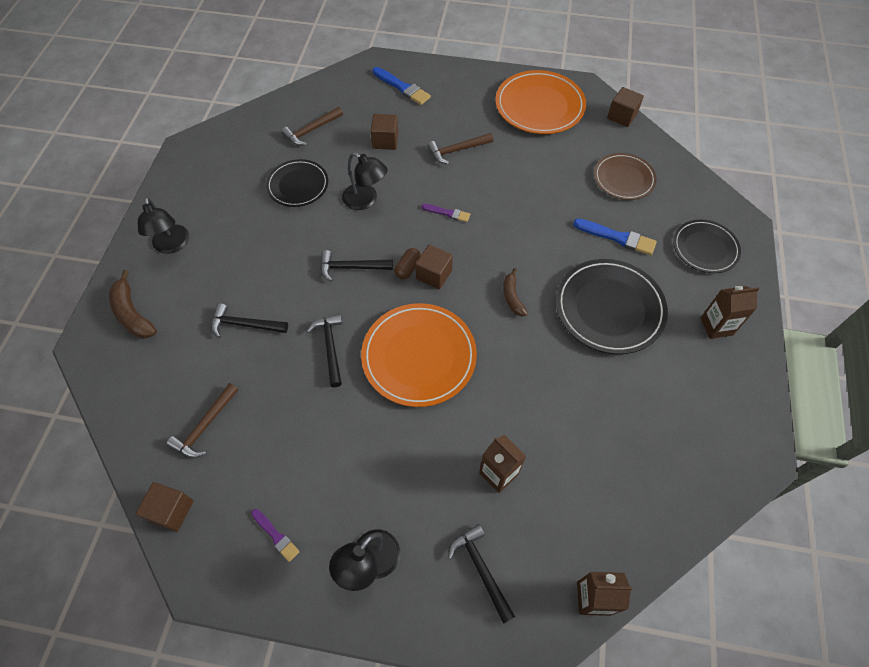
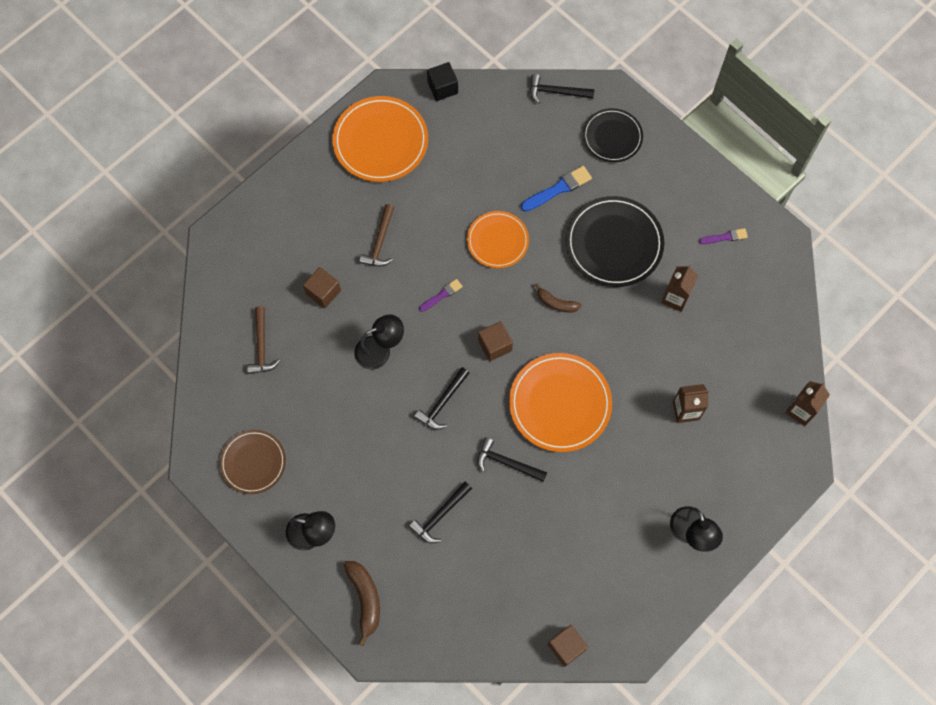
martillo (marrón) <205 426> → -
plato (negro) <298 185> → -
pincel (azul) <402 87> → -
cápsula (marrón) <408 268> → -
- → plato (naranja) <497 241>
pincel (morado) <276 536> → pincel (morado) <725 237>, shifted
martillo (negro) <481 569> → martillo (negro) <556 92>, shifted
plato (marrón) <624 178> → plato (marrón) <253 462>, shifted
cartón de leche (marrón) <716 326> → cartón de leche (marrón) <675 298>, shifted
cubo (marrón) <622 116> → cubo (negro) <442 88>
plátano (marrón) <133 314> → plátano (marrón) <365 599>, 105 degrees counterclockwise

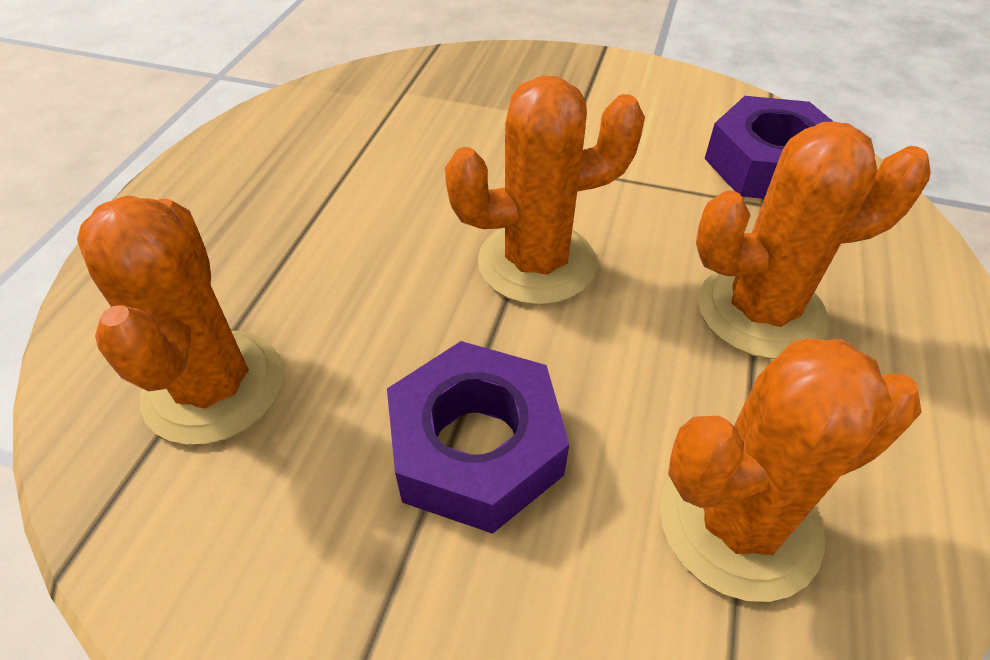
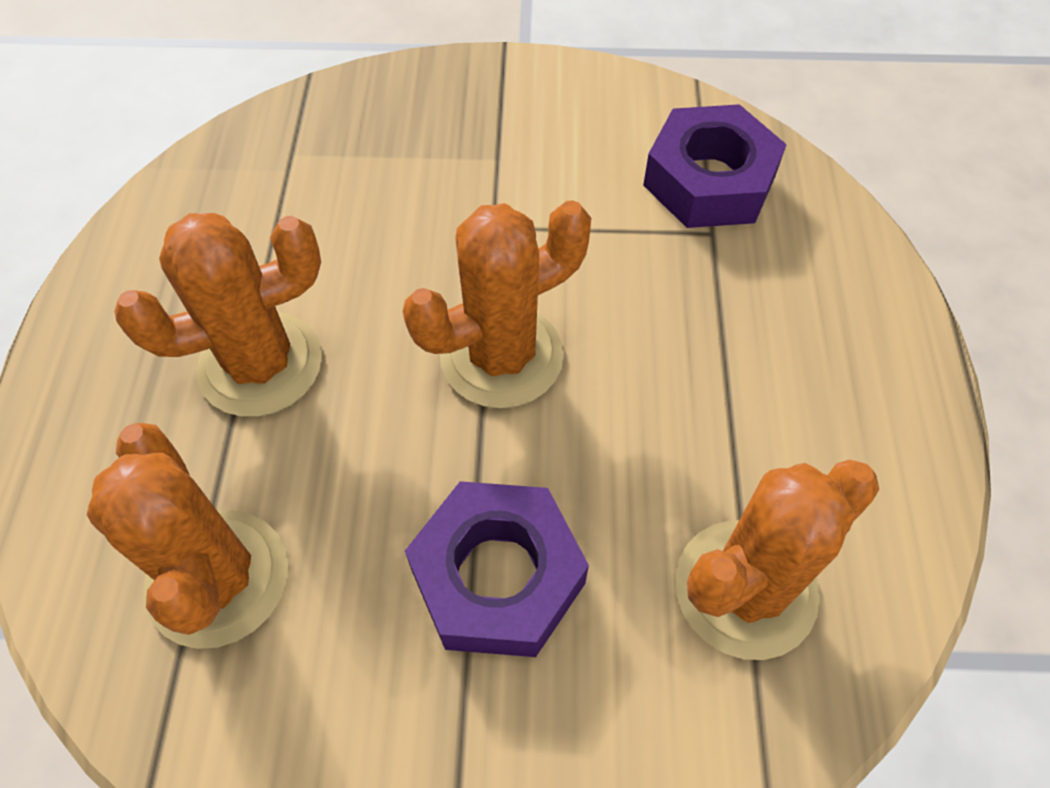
cactus (naranja) <760 311> → cactus (naranja) <260 364>, shifted

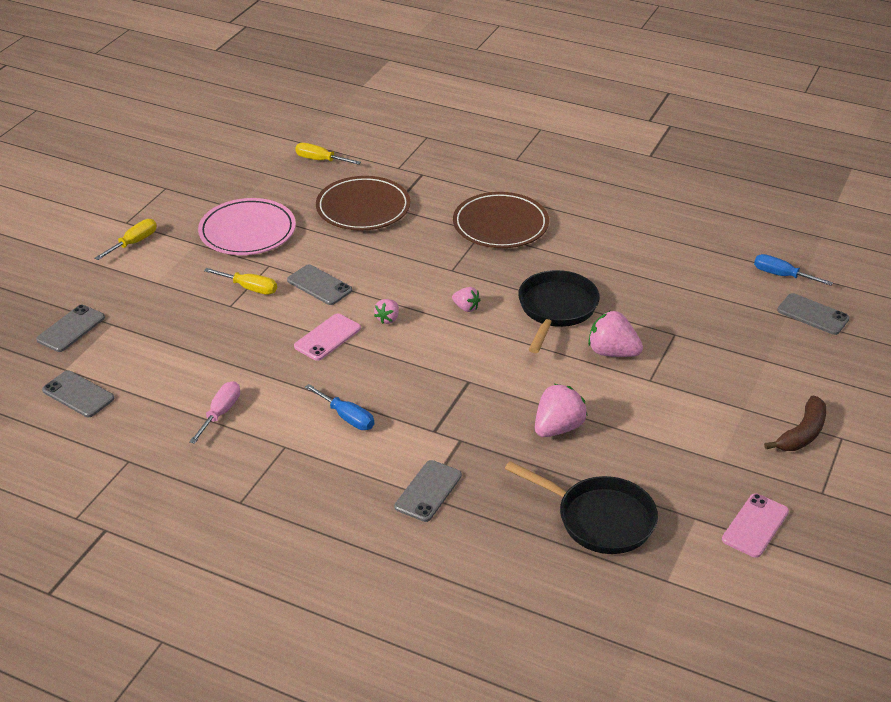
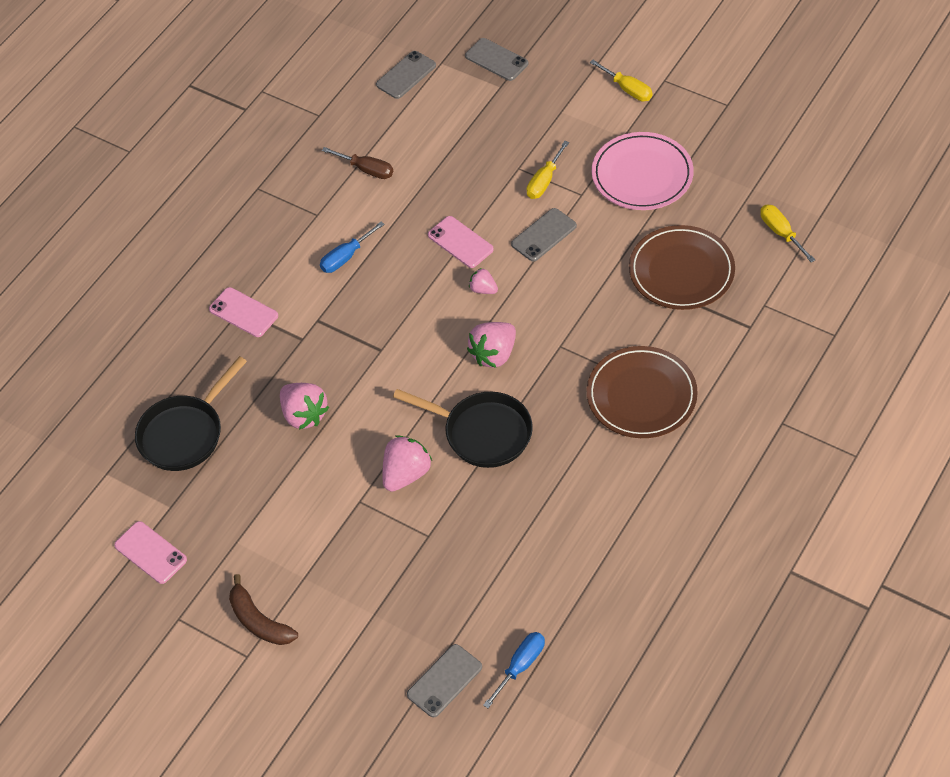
destornillador (rosa) <220 413> → destornillador (marrón) <366 170>
móvil (gris) <428 491> → móvil (rosa) <243 312>
destornillador (amarillo) <320 160> → destornillador (amarillo) <781 233>, 60 degrees counterclockwise
fresa (rosa) <466 308> → fresa (rosa) <494 354>, x1.79

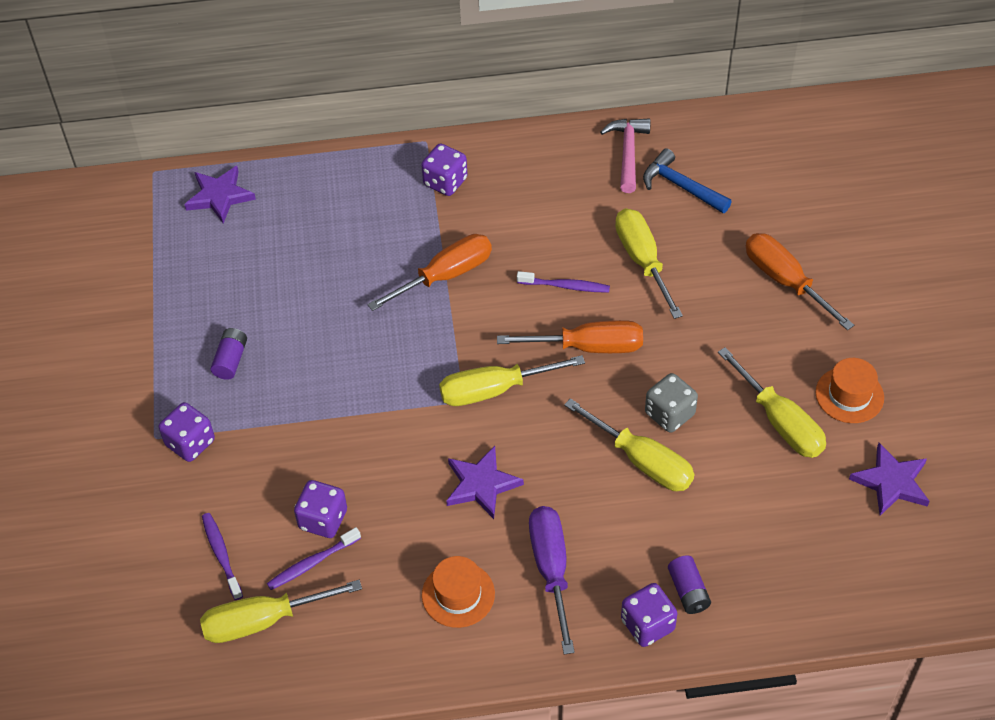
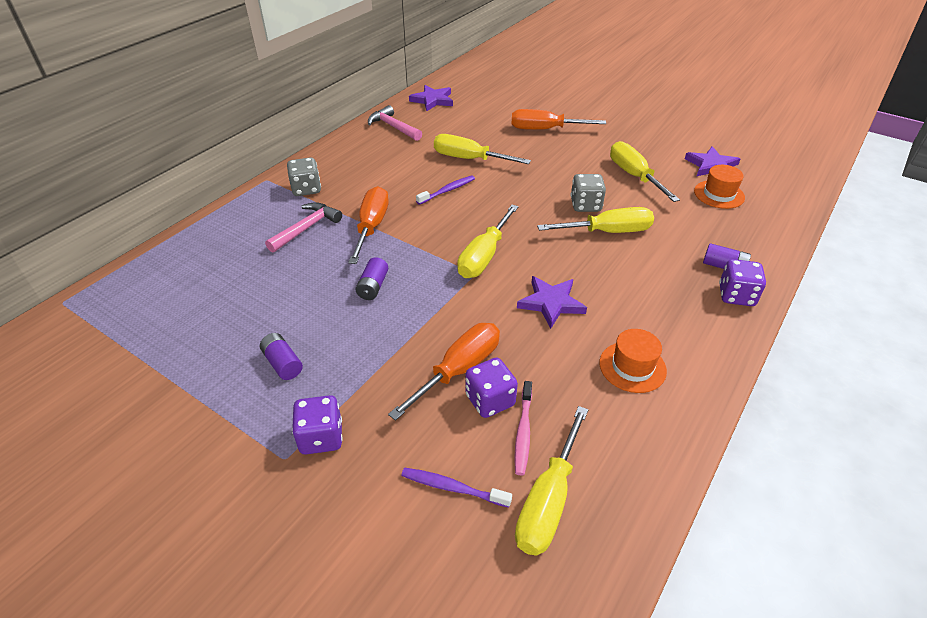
destornillador (morado) <551 570> → -
martillo (azul) <680 186> → -
- → martillo (rosa) <306 228>
- → pila (morado) <373 286>
estrella (morado) <219 196> → estrella (morado) <432 100>, shifted
destornillador (naranja) <588 347> → destornillador (naranja) <459 370>, shifted
sombrero (naranja) <849 395> → sombrero (naranja) <719 194>, shifted
cepillo de dientes (morado) <312 563> → cepillo de dientes (rosa) <523 432>
dado (morado) <445 182> → dado (gris) <306 189>
destornillador (amarillo) <780 422> → destornillador (amarillo) <634 176>, 120 degrees counterclockwise

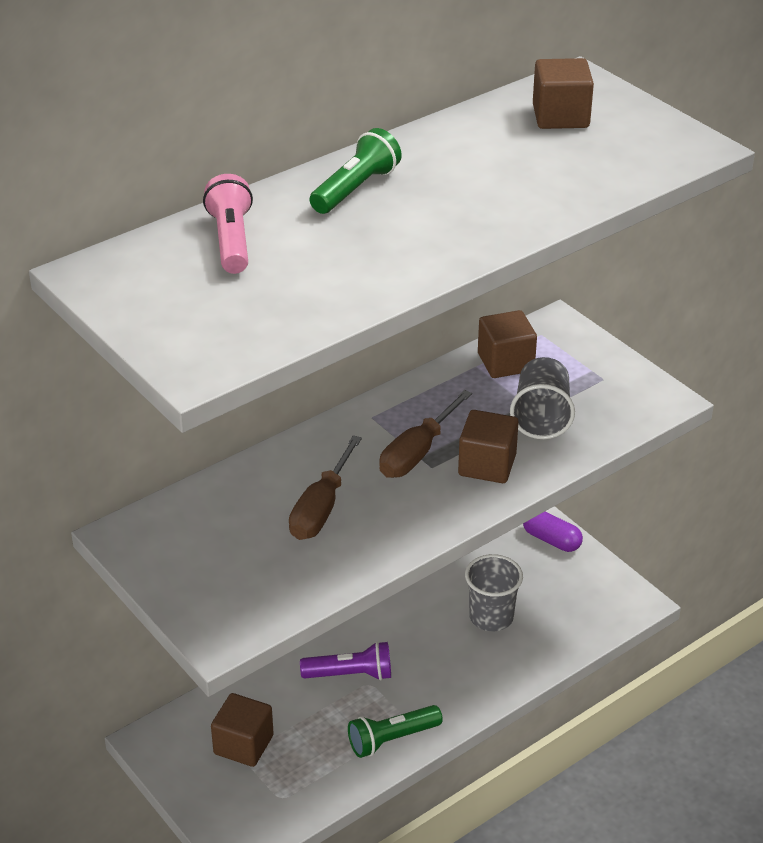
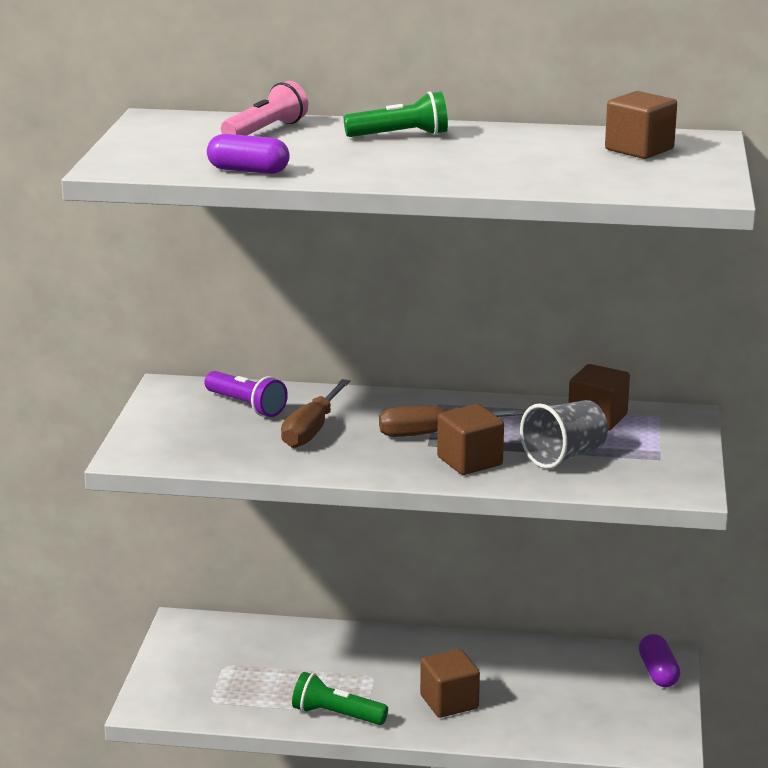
vaso (gris) <491 617> → -
- → cápsula (morado) <248 170>
cubo (marrón) <243 745> → cubo (marrón) <449 702>, shifted
lámpara de mano (morado) <351 674> → lámpara de mano (morado) <246 406>, shifted
destornillador (marrón) <321 508> → destornillador (marrón) <312 430>, 45 degrees counterclockwise

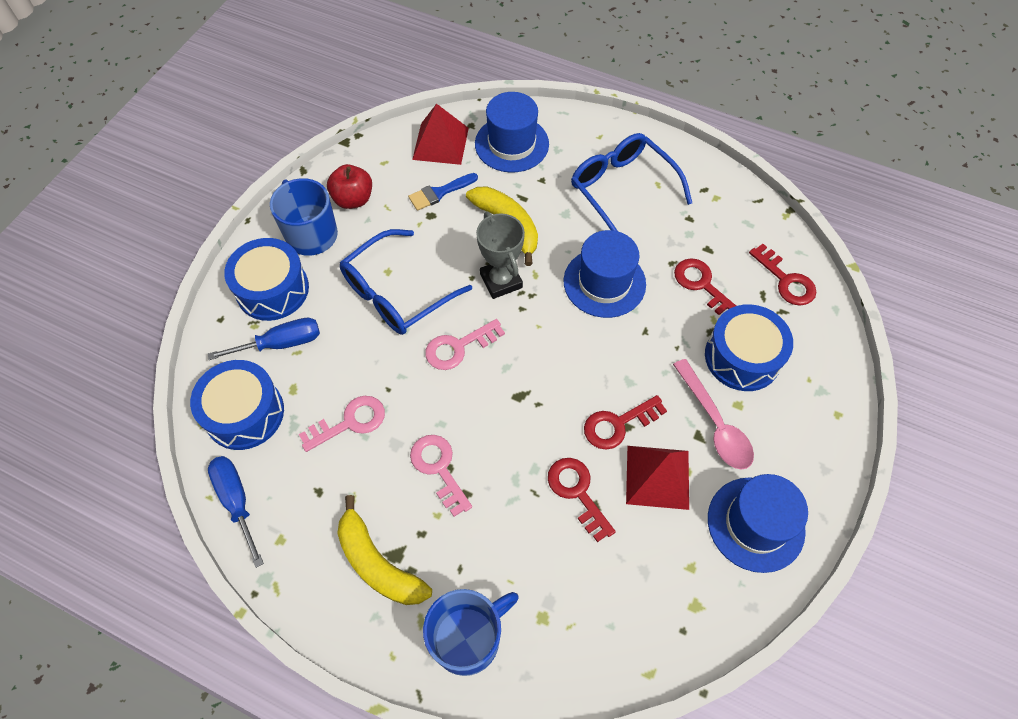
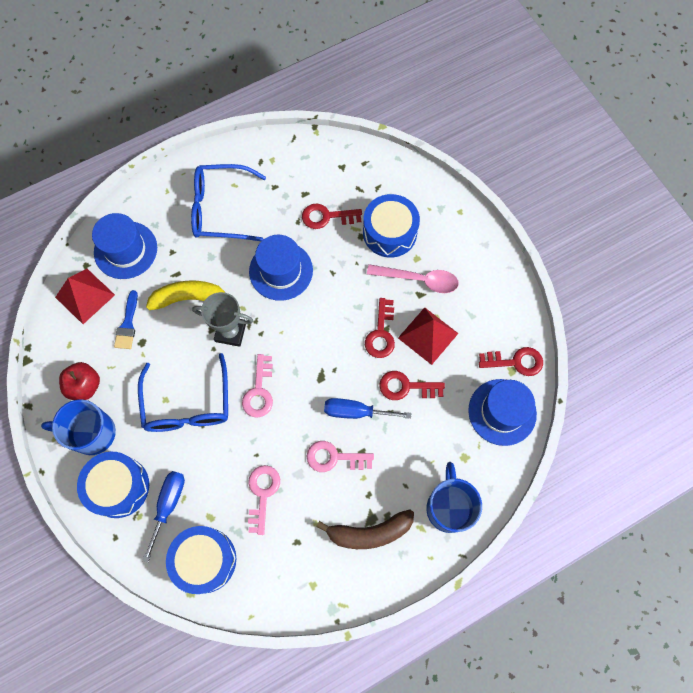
destornillador (azul) <236 501> → destornillador (azul) <356 412>, shifted
sombrero (azul) <755 524> → sombrero (azul) <502 412>, shifted
llave (rojo) <785 280> → llave (rojo) <515 362>, shifted
plátano (amarillo) <378 563> → plátano (marrón) <369 532>

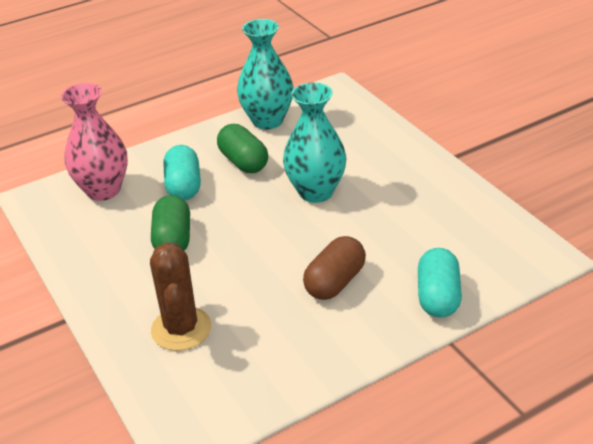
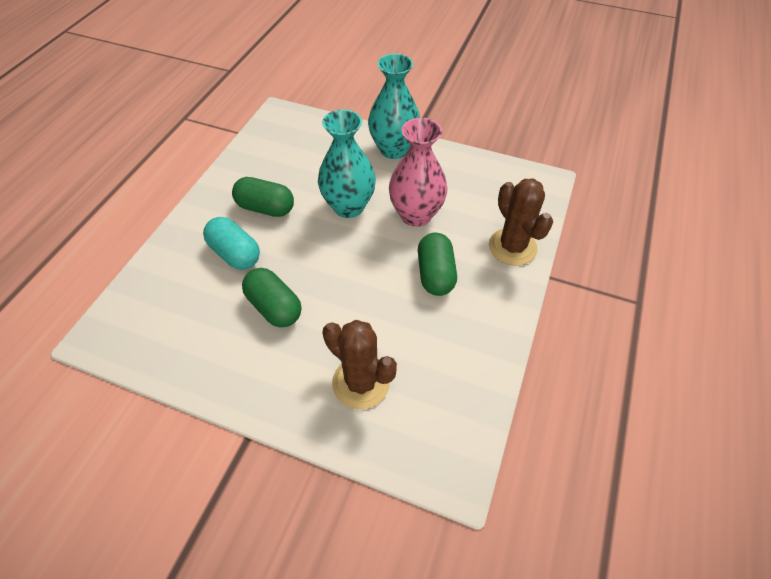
florero (rosa) <103 190> → florero (rosa) <416 215>, shifted
florero (turquesa) <267 120> → florero (turquesa) <393 149>, shifted
cápsula (turquesa) <438 297> → cactus (marrón) <512 247>
cápsula (marrón) <335 282> → cápsula (verde) <435 274>

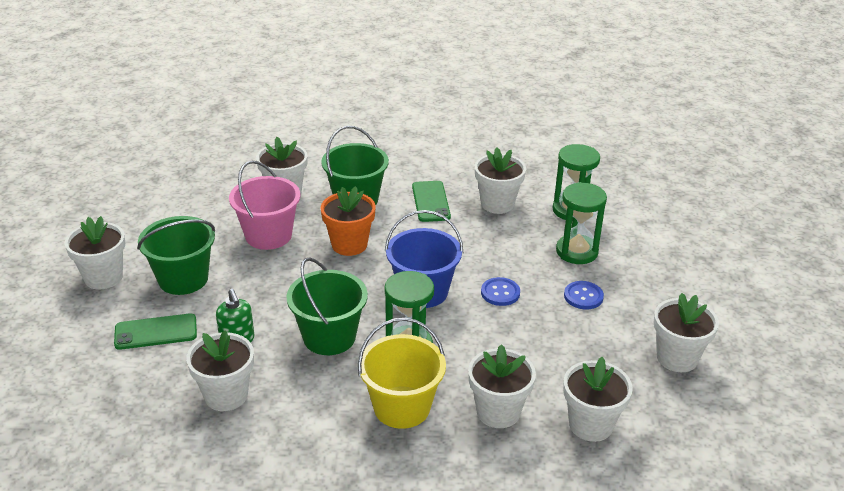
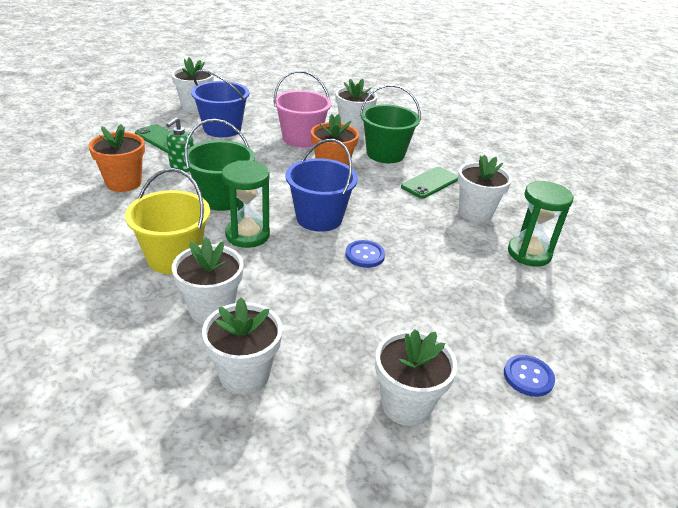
reloj de arena (verde) <577 252> → -
botón (azul) <583 296> → botón (azul) <528 377>, shifted
balde (verde) <183 279> → balde (azul) <222 129>
maceta (blanco) <226 395> → maceta (naranja) <123 183>

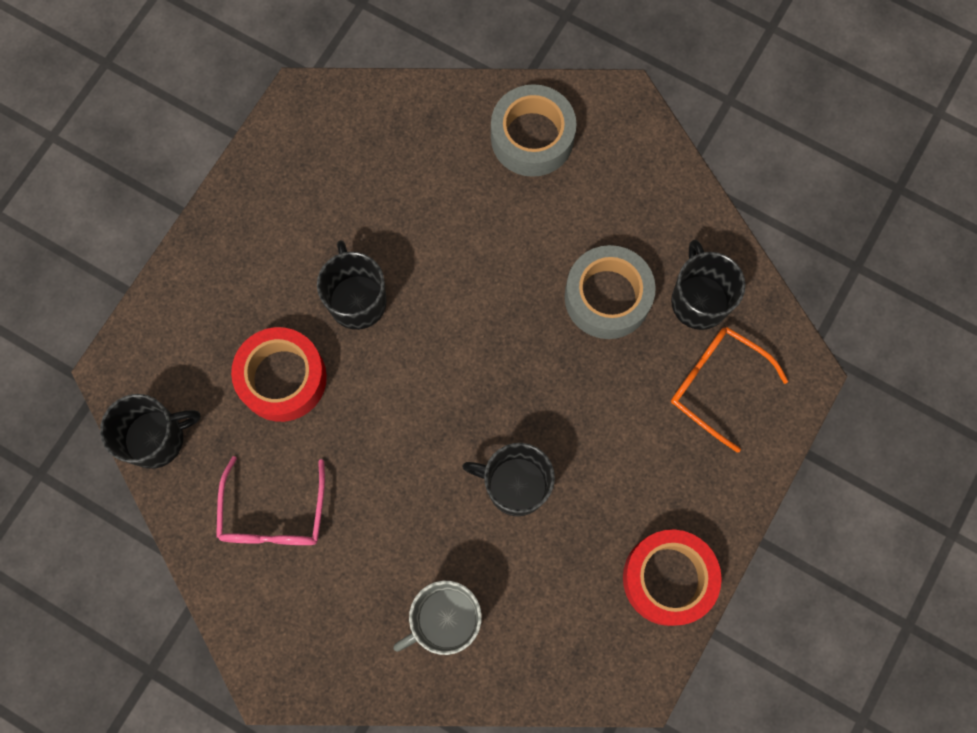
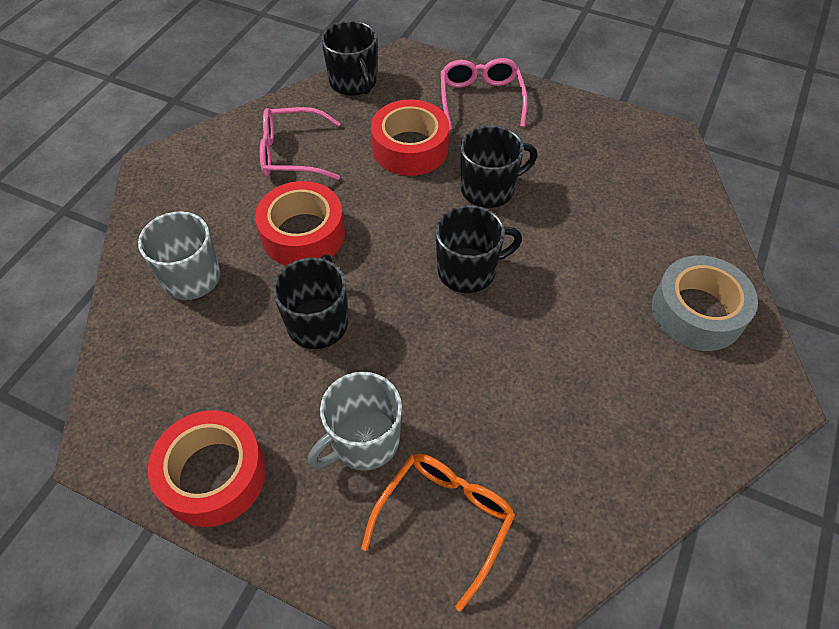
cinta adhesiva (gris) <607 297> → -
- → cinta adhesiva (rojo) <303 234>
- → taza (gris) <363 441>
- → gafas (rosa) <481 99>
taza (negro) <699 300> → taza (negro) <468 271>, shifted

